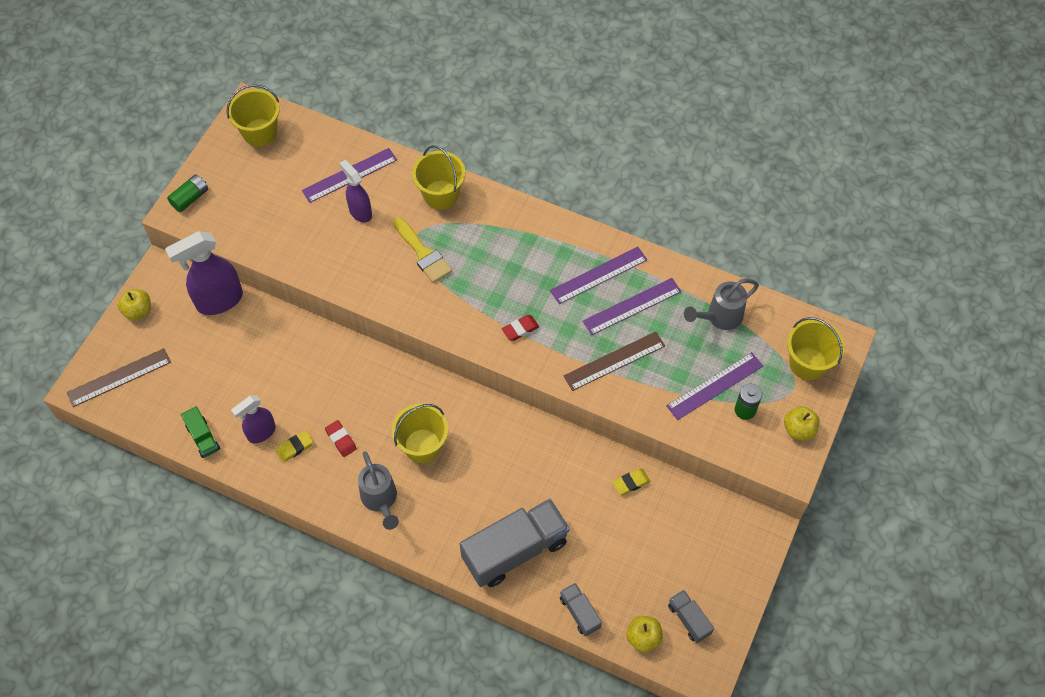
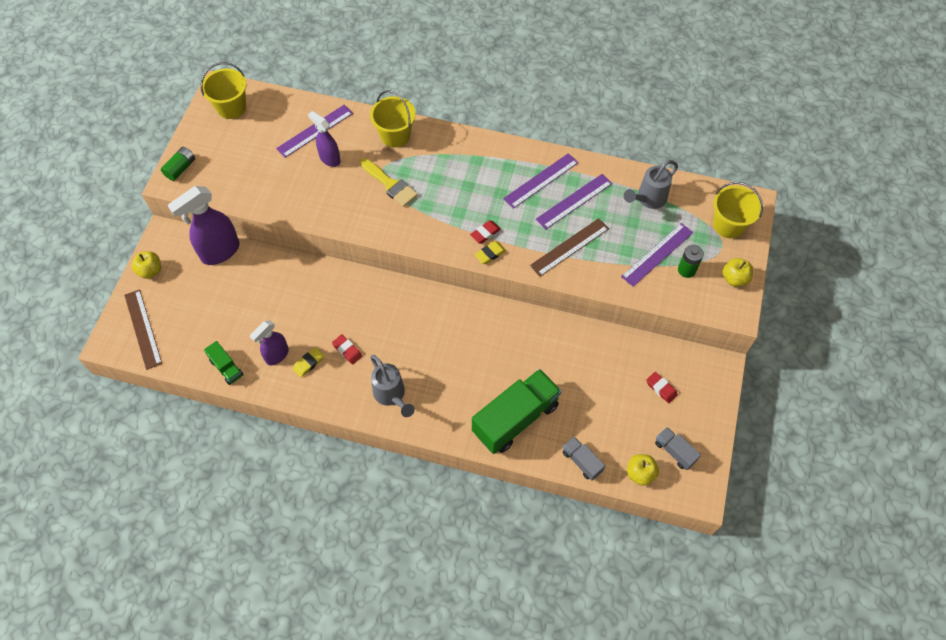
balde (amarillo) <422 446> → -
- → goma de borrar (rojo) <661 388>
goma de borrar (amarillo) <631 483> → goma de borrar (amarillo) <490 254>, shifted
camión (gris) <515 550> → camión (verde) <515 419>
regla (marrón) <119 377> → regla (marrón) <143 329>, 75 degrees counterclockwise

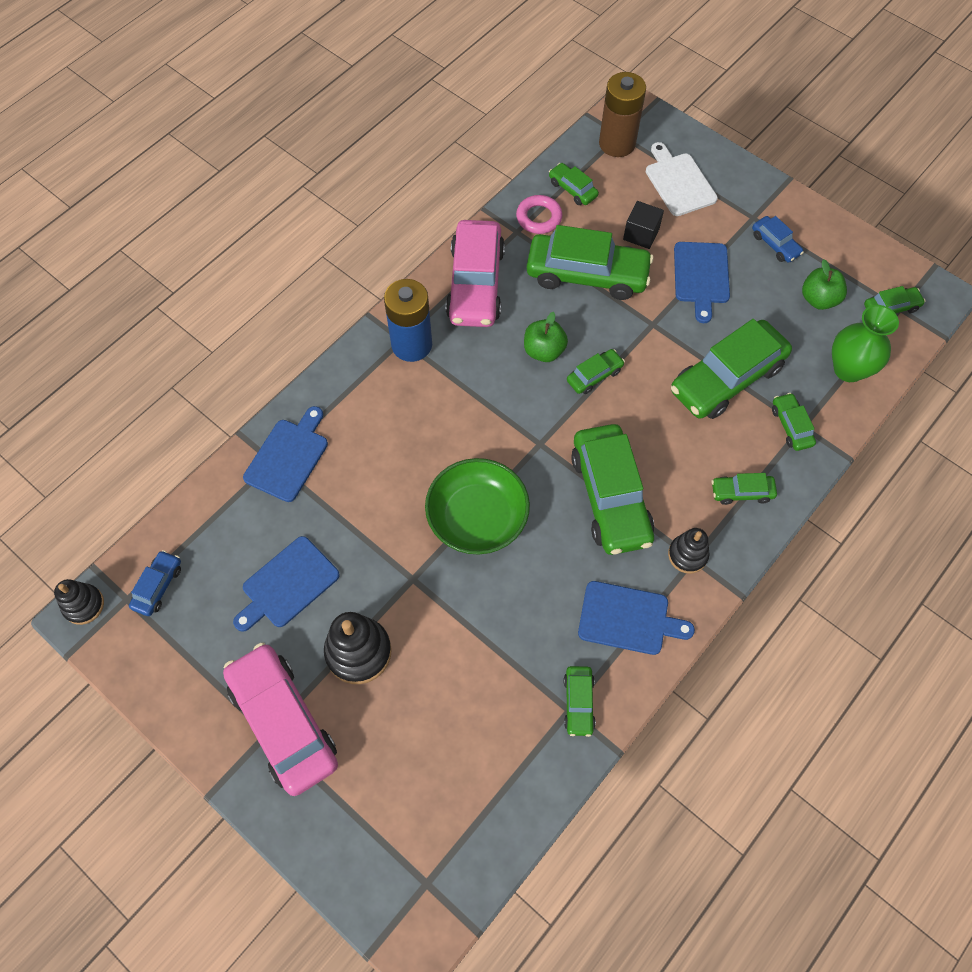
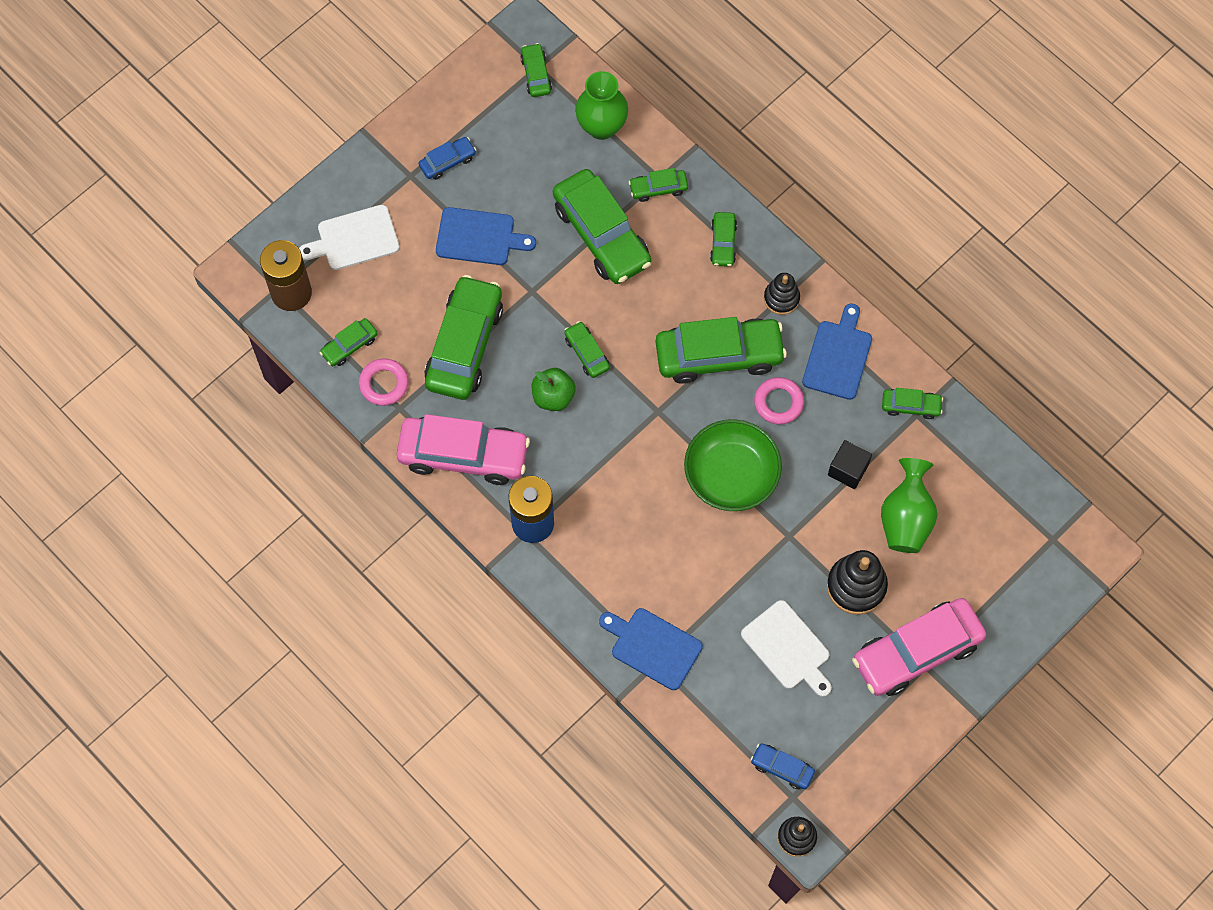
manzana (verde) <818 299> → -
- → anillo (rosa) <778 402>
- → florero (verde) <906 518>
cubo (negro) <641 234> → cubo (negro) <848 470>, shifted
tabla de cortar (azul) <287 585> → tabla de cortar (blanco) <788 648>

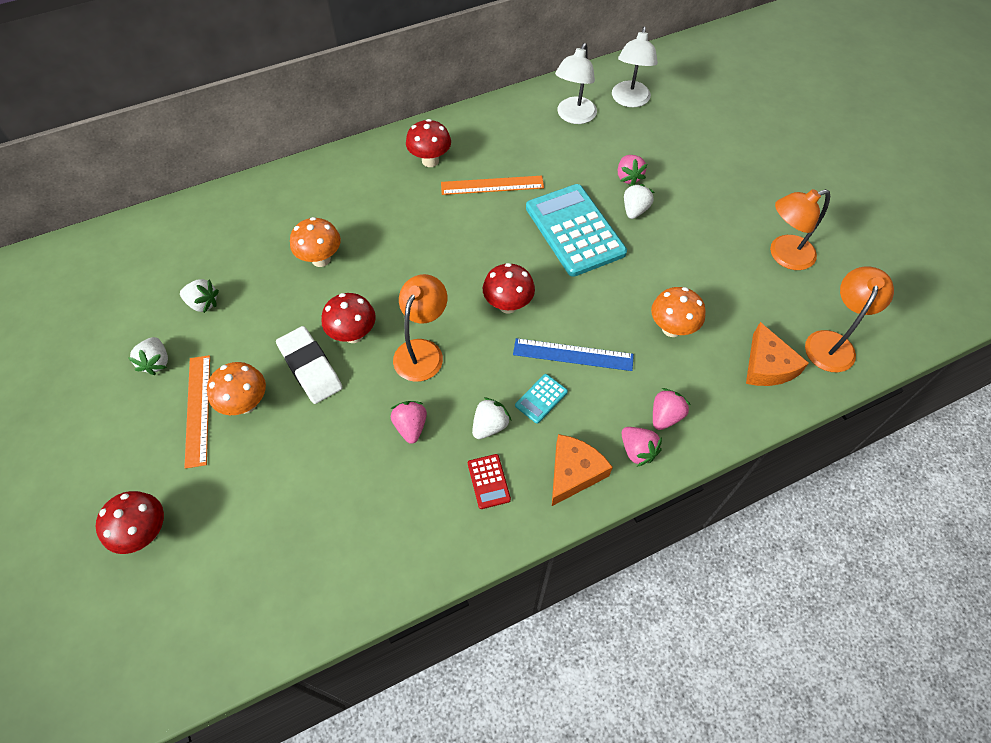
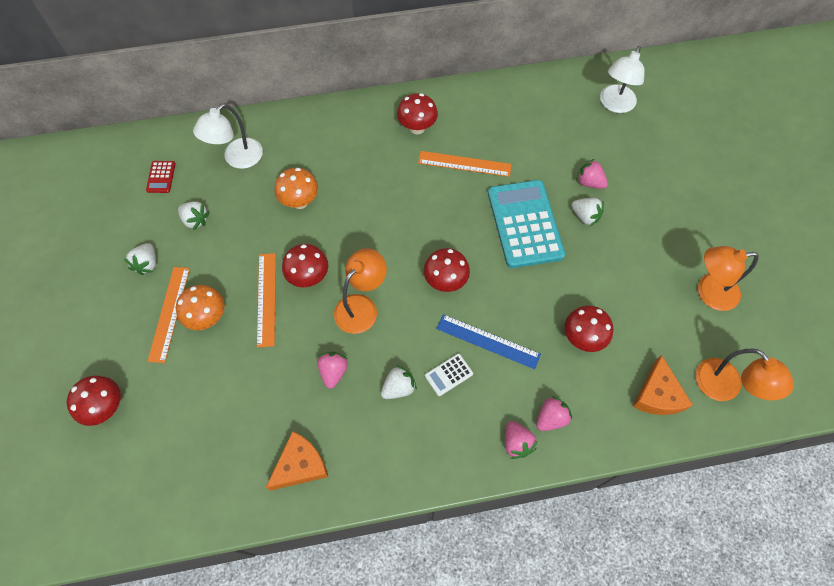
calculadora (rojo) <488 481> → calculadora (rojo) <161 177>, shifted
queso (naranja) <574 472> → queso (naranja) <300 465>, shifted
lámpara (blanco) <573 116> → lámpara (blanco) <237 159>, shifted
goma de borrar (blanco) <310 367> → regla (naranja) <266 299>
calculadora (turquesa) <541 398> → calculadora (blanco) <448 375>
seta (naranja) <671 328> → seta (rojo) <582 338>
fresa (rosa) <628 177> → fresa (rosa) <589 182>, 120 degrees clockwise
fresa (blanco) <634 210> → fresa (blanco) <585 216>, 90 degrees clockwise
lámpara (naranja) <832 342> → lámpara (naranja) <725 388>, 105 degrees clockwise

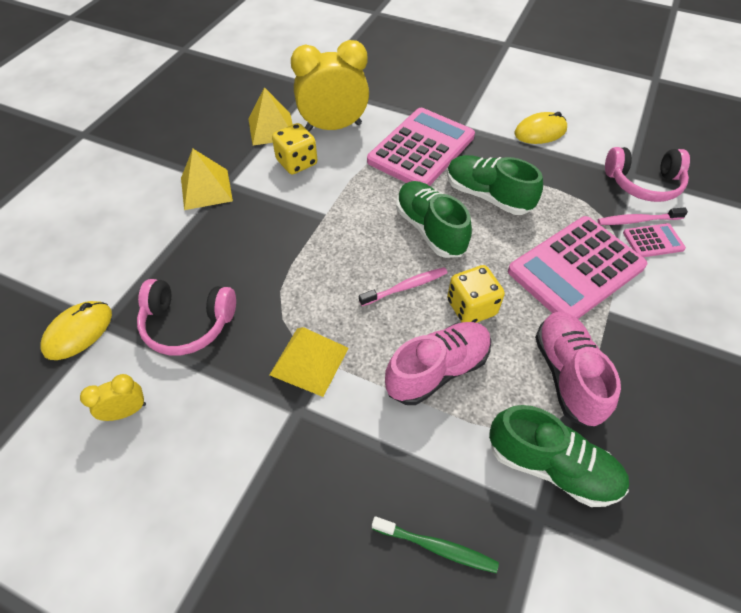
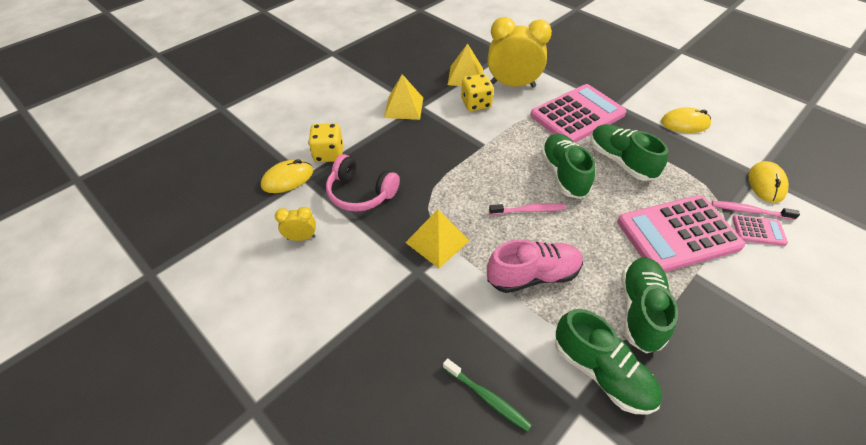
dado (amarillo) <471 307> → dado (amarillo) <328 154>, shifted
auriculares (rosa) <643 183> → ratón (amarillo) <766 184>
zapato (rosa) <567 375> → zapato (verde) <640 310>

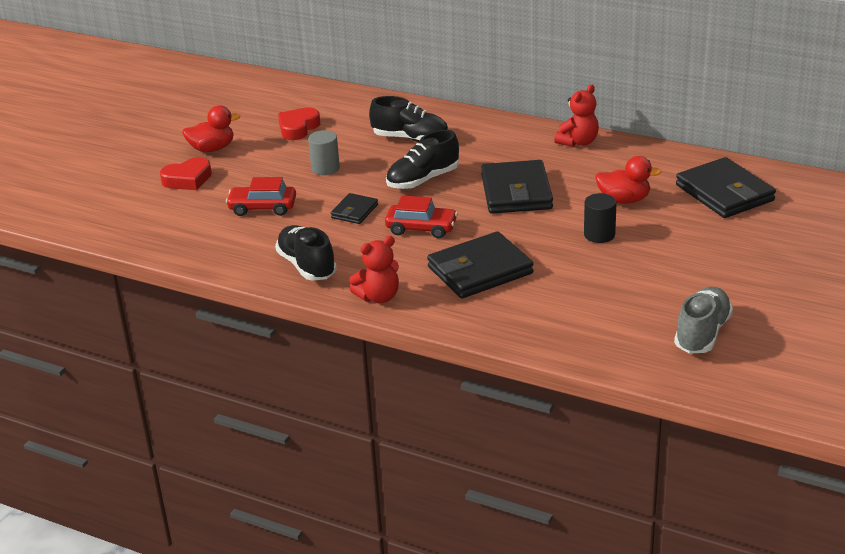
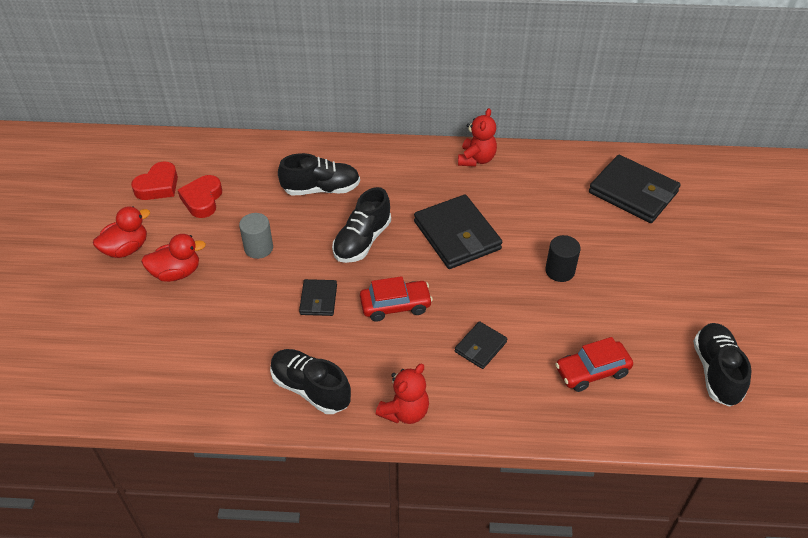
corazón (rojo) <188 179> → corazón (rojo) <158 186>, shifted
coche (rojo) <262 208> → coche (rojo) <592 371>, shifted
pato (rojo) <624 200> → pato (rojo) <176 273>, shifted
zapato (gris) <702 334> → zapato (negro) <716 372>
cartera (negro) <480 270> → cartera (negro) <480 347>, x0.52

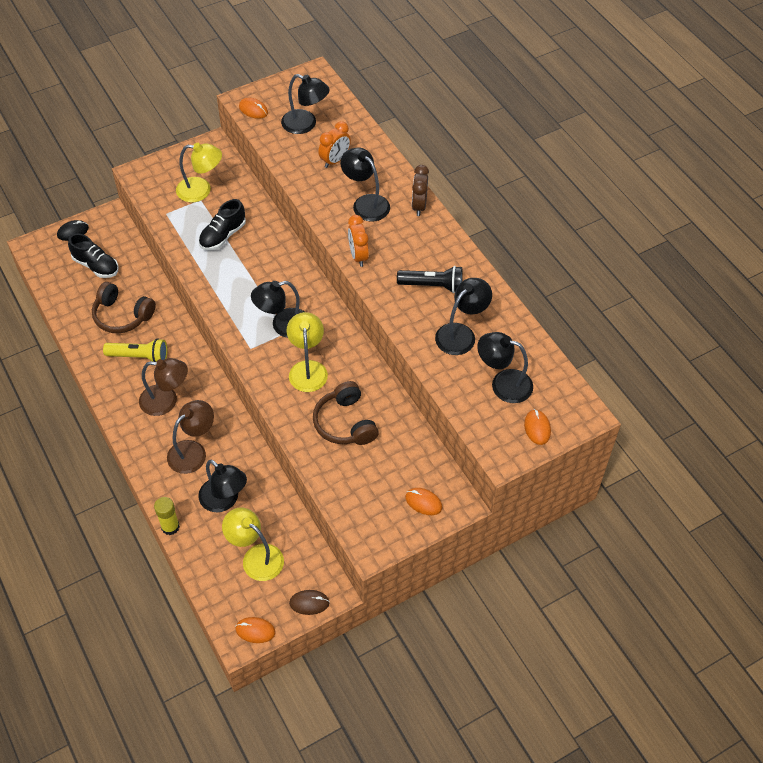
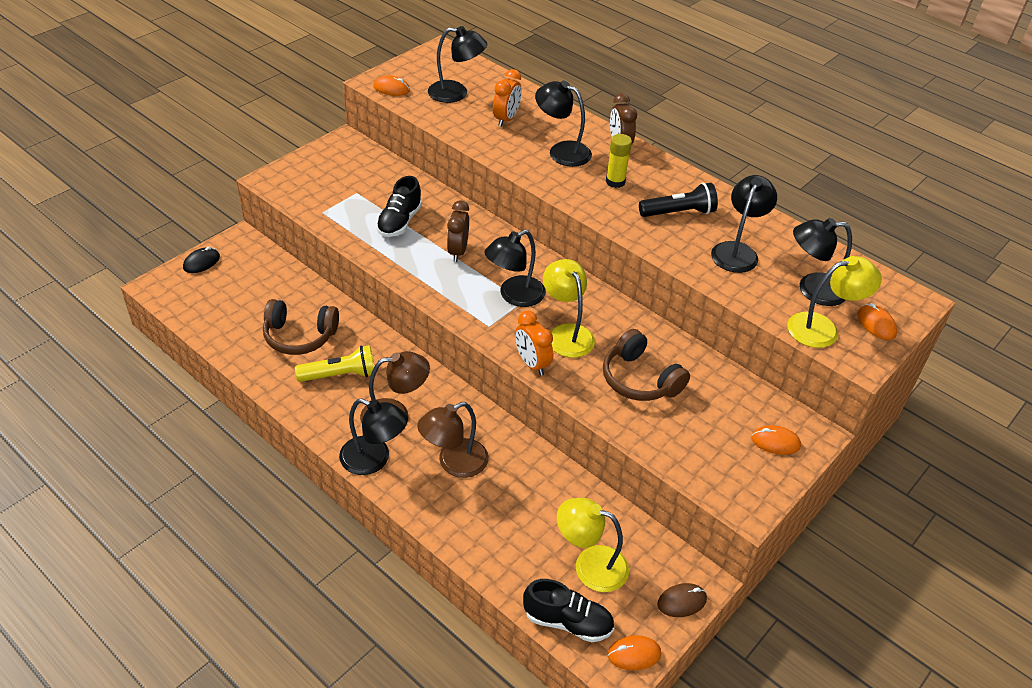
- → despertador (marrón) <458 251>
zapato (negro) <96 266> → zapato (negro) <568 621>, shifted
barra de pegamento (amarillo) <170 527> → barra de pegamento (amarillo) <615 182>, shifted
lámpara (amarillo) <201 190> → lámpara (amarillo) <823 328>, shifted
lámpara (negro) <224 500> → lámpara (negro) <374 460>, shifted
despertador (naranja) <358 256> → despertador (naranja) <532 364>, shifted
lámpara (marrón) <193 451> → lámpara (marrón) <454 463>, 150 degrees counterclockwise

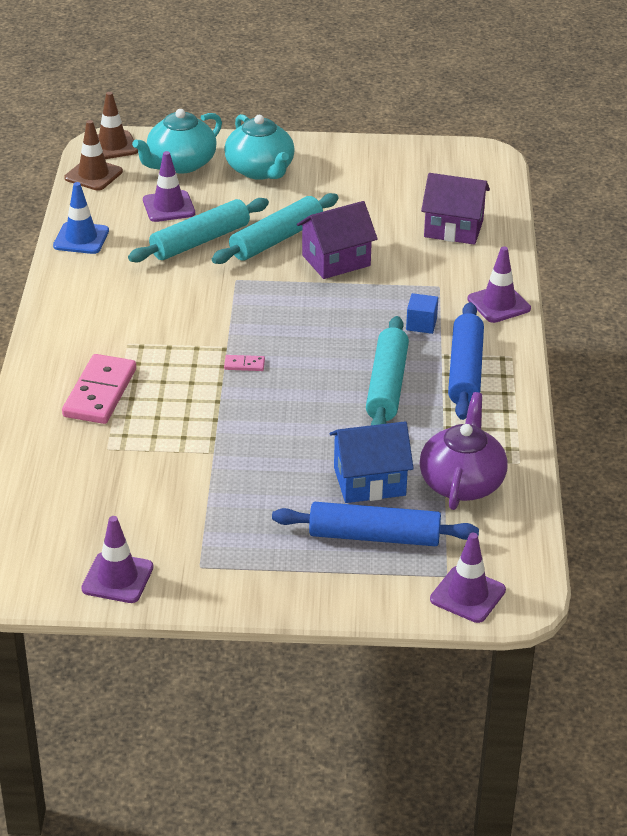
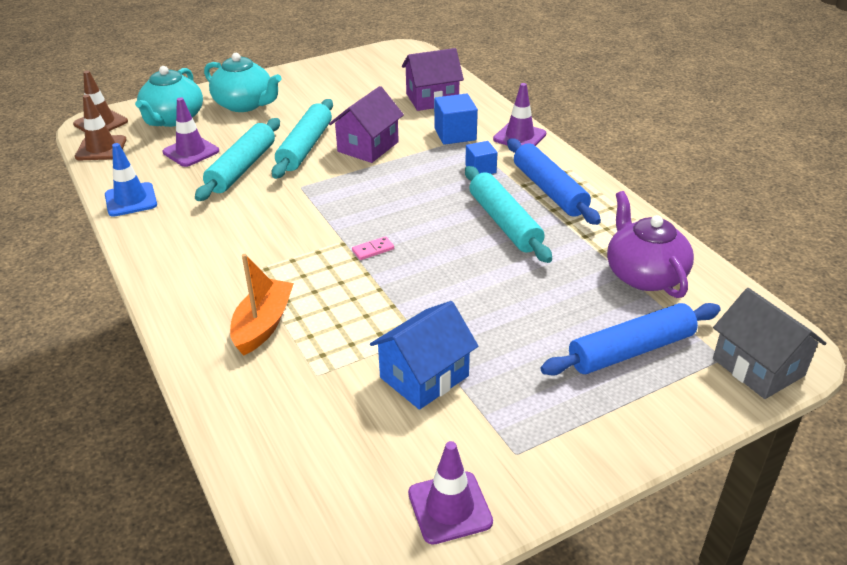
- → cubo (azul) <455 134>
casa (azul) <369 481> → casa (azul) <424 377>, shifted
ficha de dominó (rosa) <100 393> → barco (naranja) <263 325>
cono de tráfico (morado) <467 595> → casa (gris) <758 367>

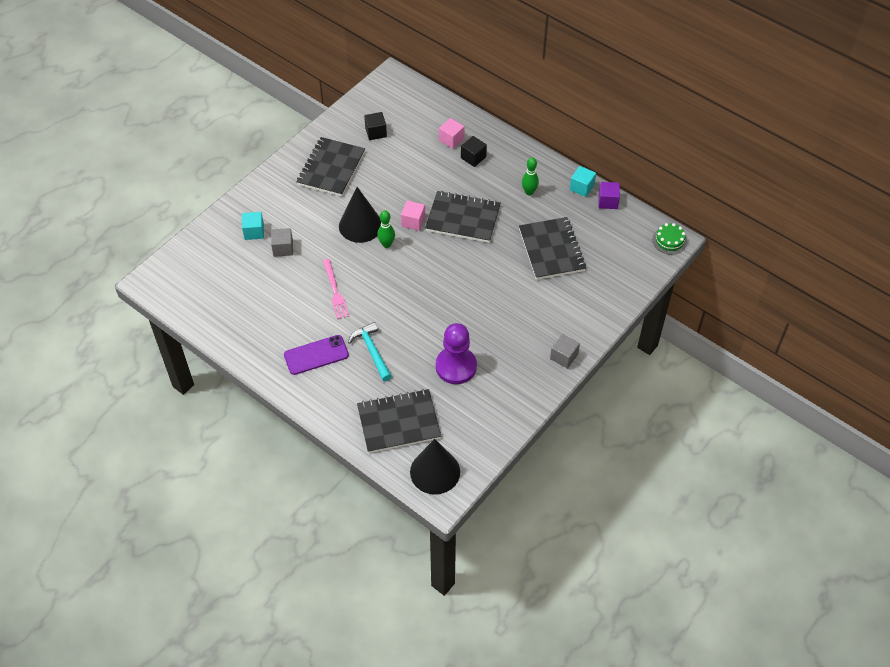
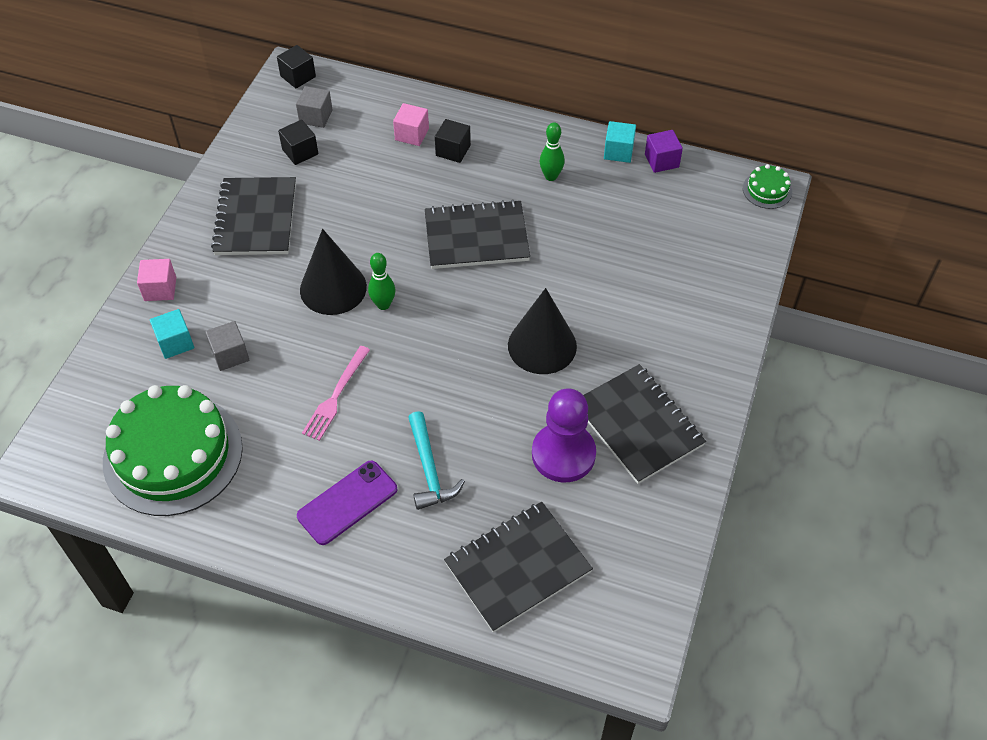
- → tarta (verde) <173 454>
- → cubo (negro) <298 76>
cubo (rosa) <413 221> → cubo (rosa) <160 289>, shifted
cono (negro) <435 471> → cono (negro) <542 345>, shifted
cuaderno (negro) <551 250> → cuaderno (negro) <638 425>, shifted
cubo (gris) <564 356> → cubo (gris) <316 116>, shifted
tenedor (rosa) <335 291> → tenedor (rosa) <336 396>, 60 degrees clockwise
martillo (turquesa) <372 351> → martillo (turquesa) <429 469>, 150 degrees counterclockwise

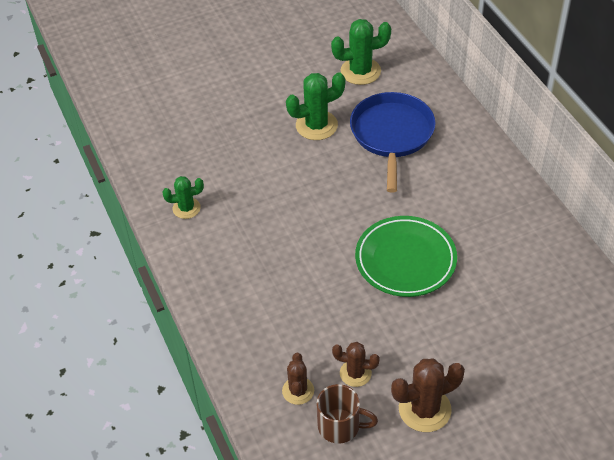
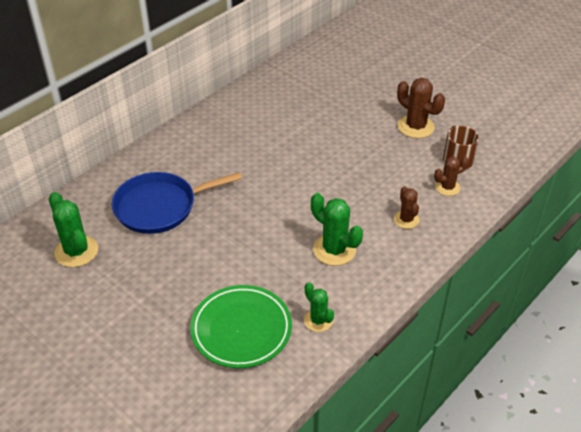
cactus (verde) <316 125> → cactus (verde) <334 250>, shifted
cactus (marrón) <355 373> → cactus (marrón) <406 219>, shifted
plato (verde) <405 260> → plato (verde) <241 329>, shifted

